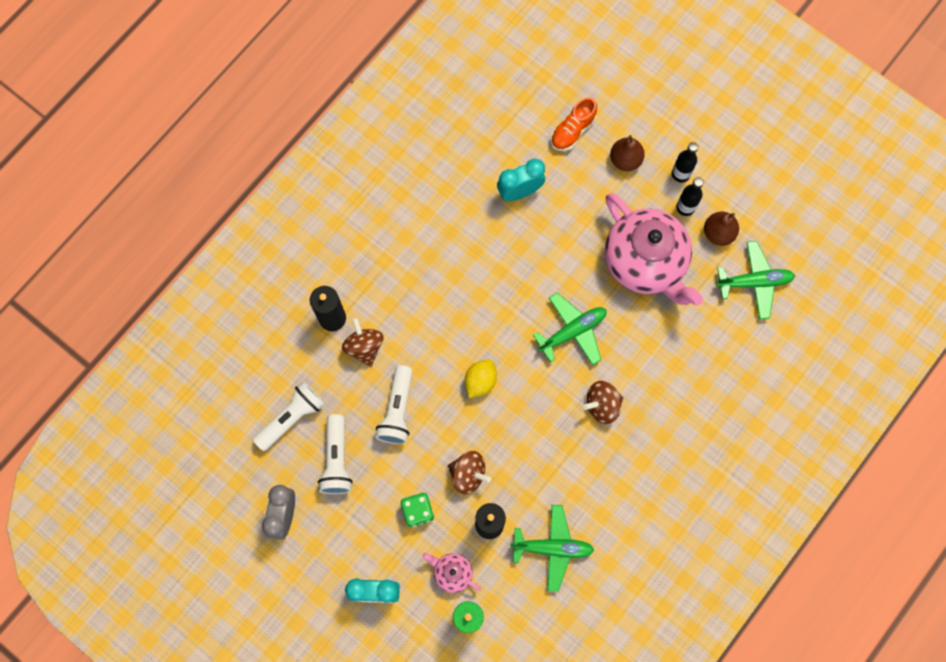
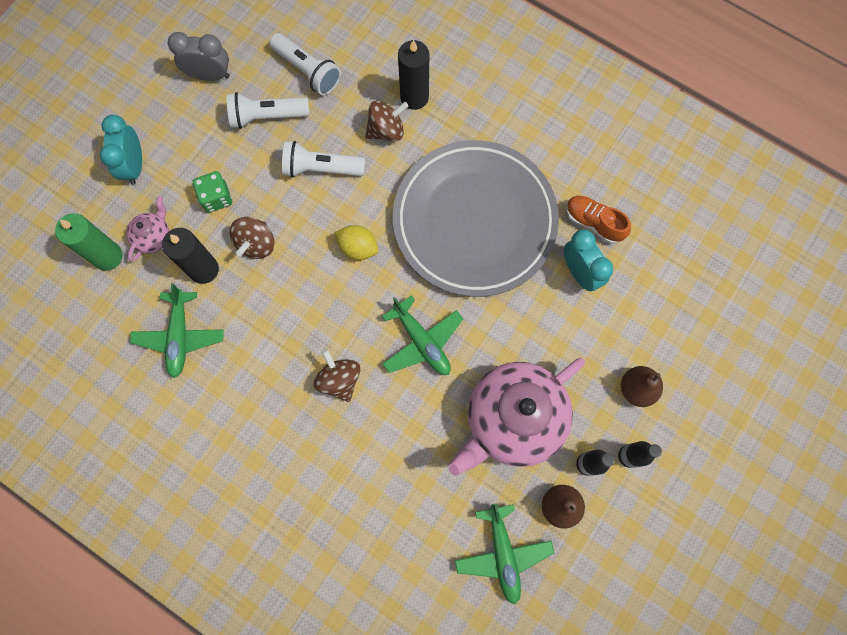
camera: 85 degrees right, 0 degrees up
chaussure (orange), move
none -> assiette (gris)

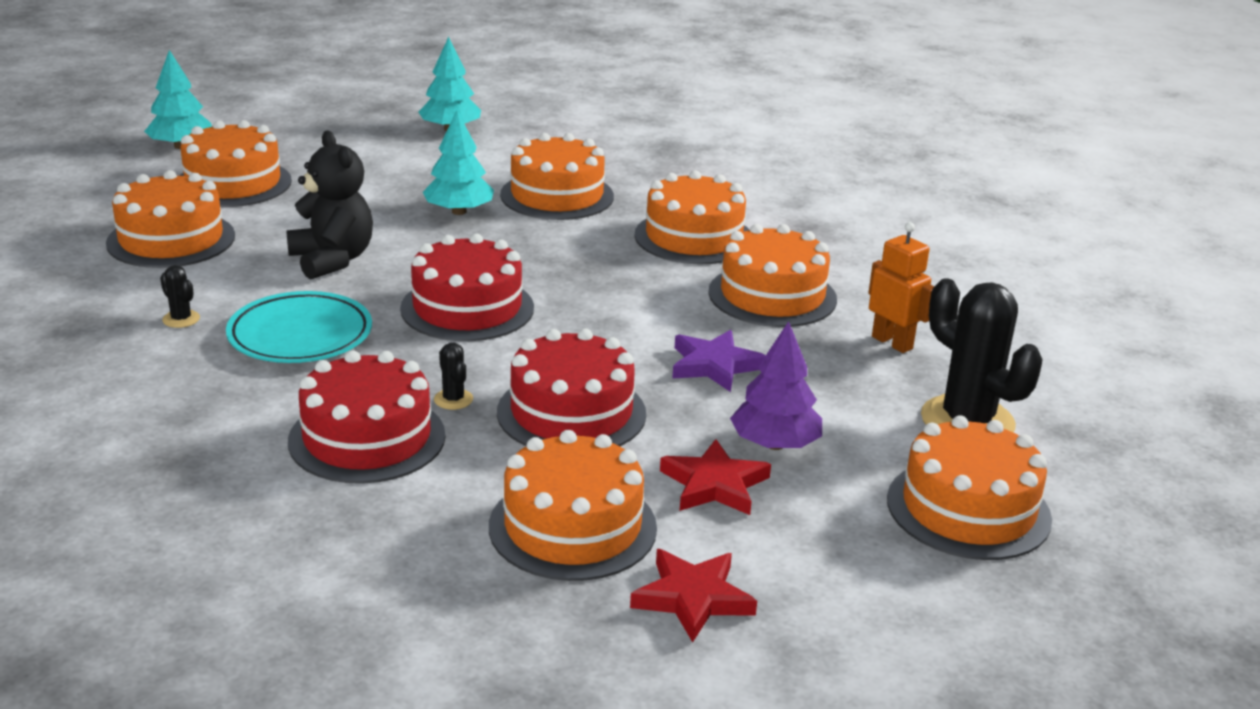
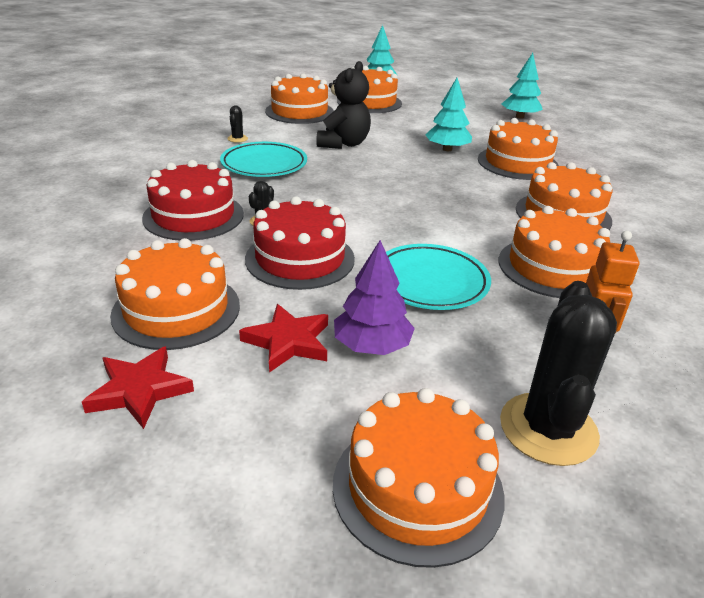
camera: 50 degrees right, 5 degrees up
gâteau (rouge) (2nd from left) -> none
étoile (violet) -> assiette (turquoise) (2nd from left)

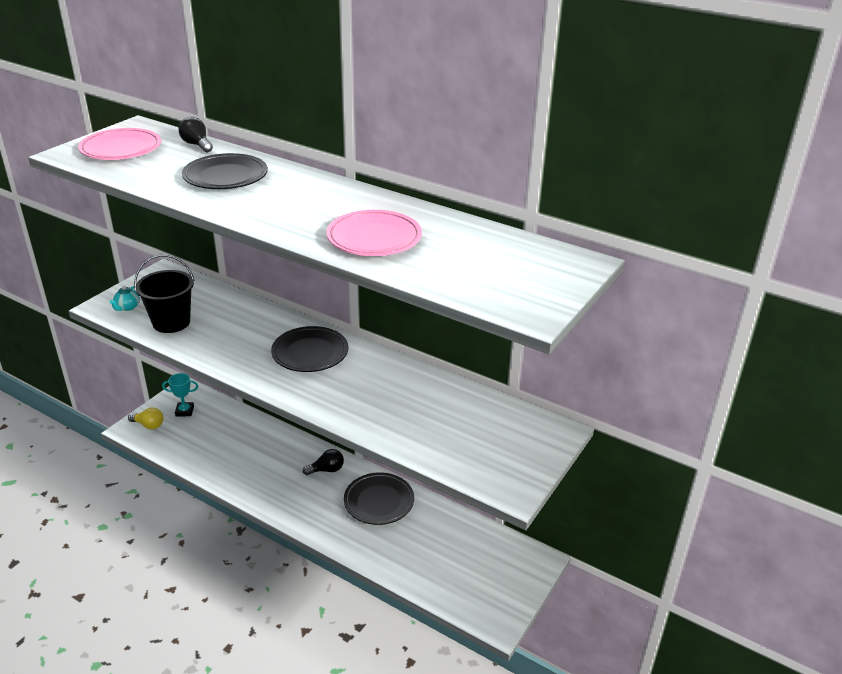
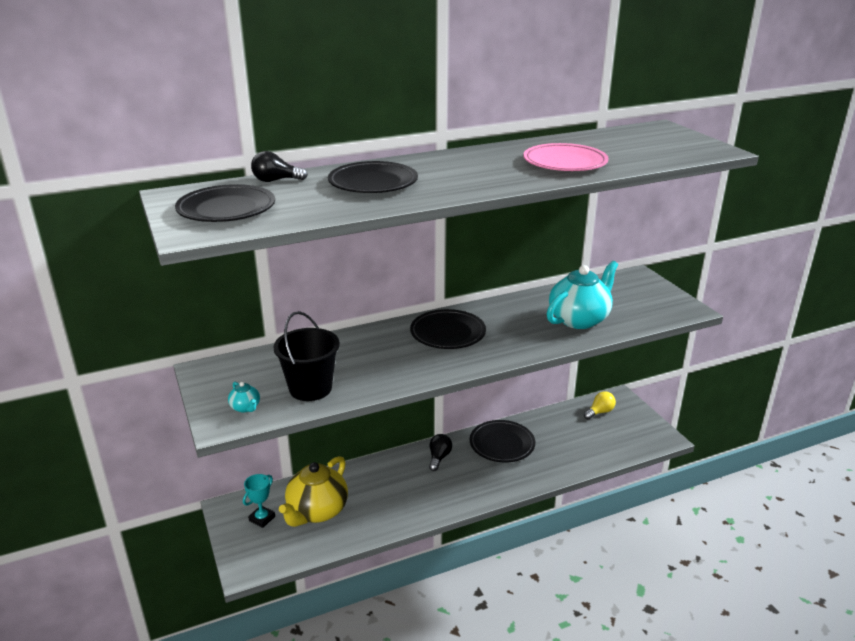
camera: 55 degrees left, 5 degrees down
assiette (rose) (1st from left) -> assiette (noir) (1st from left)
ampoule (jaune), move
none -> théière (turquoise) (2nd from left)
none -> théière (jaune)

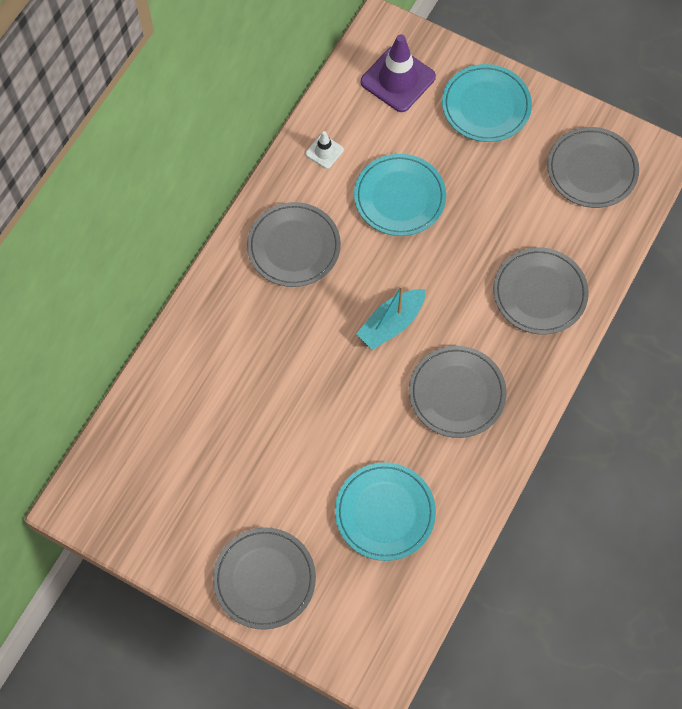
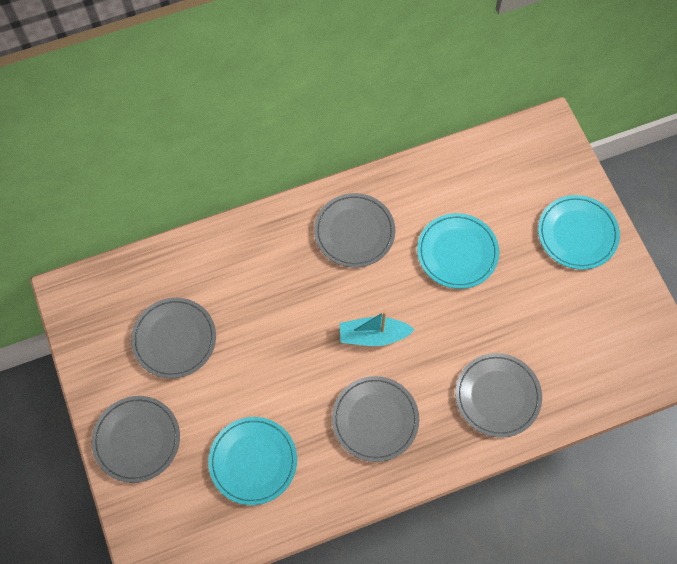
camera: 40 degrees right, 0 degrees up
cône de chantier (violet) -> none
assiette (gris) (5th from left in the first image) -> assiette (gris) (2nd from left), move
cône de chantier (blanc) -> none

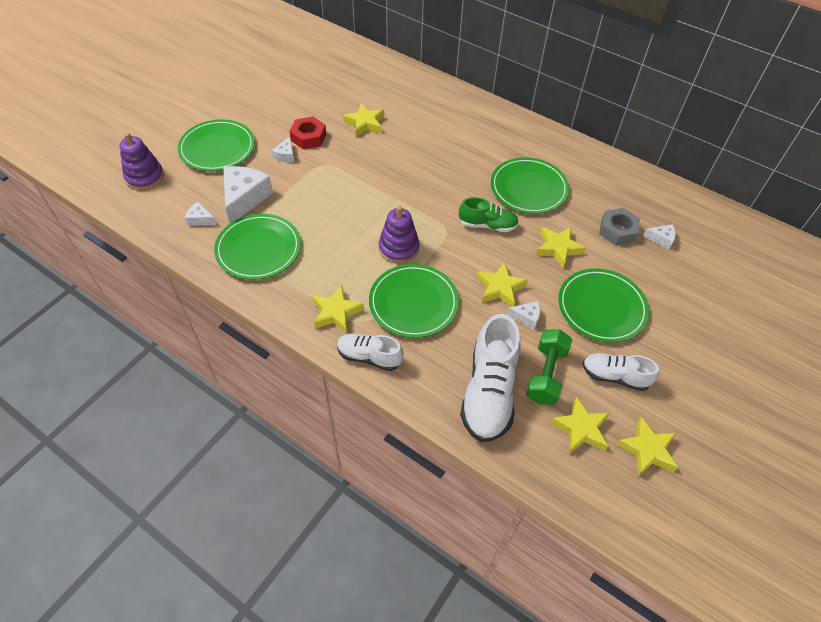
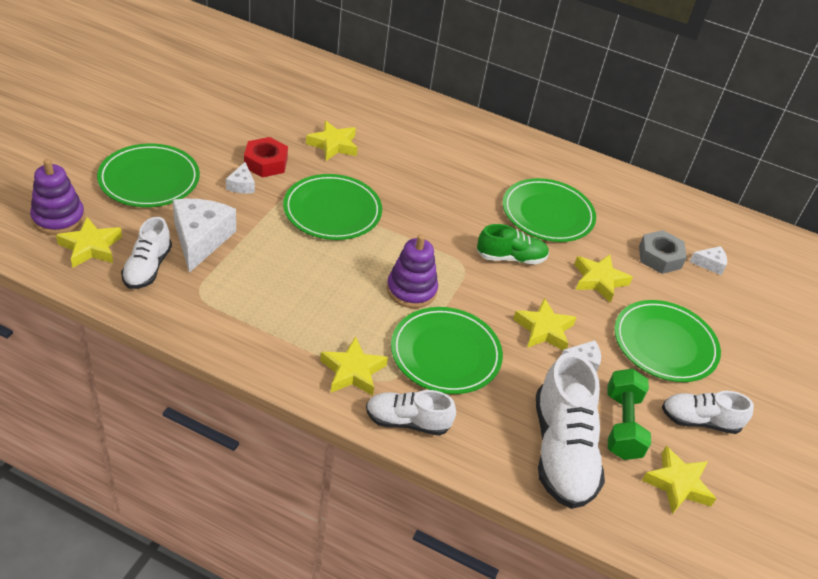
camera: 15 degrees left, 10 degrees down
fromage (blanc) (1st from left) -> chaussure (blanc) (1st from left)
assiette (vert) (2nd from left), move
étoile (jaune) (6th from left in the first image) -> étoile (jaune) (1st from left), move

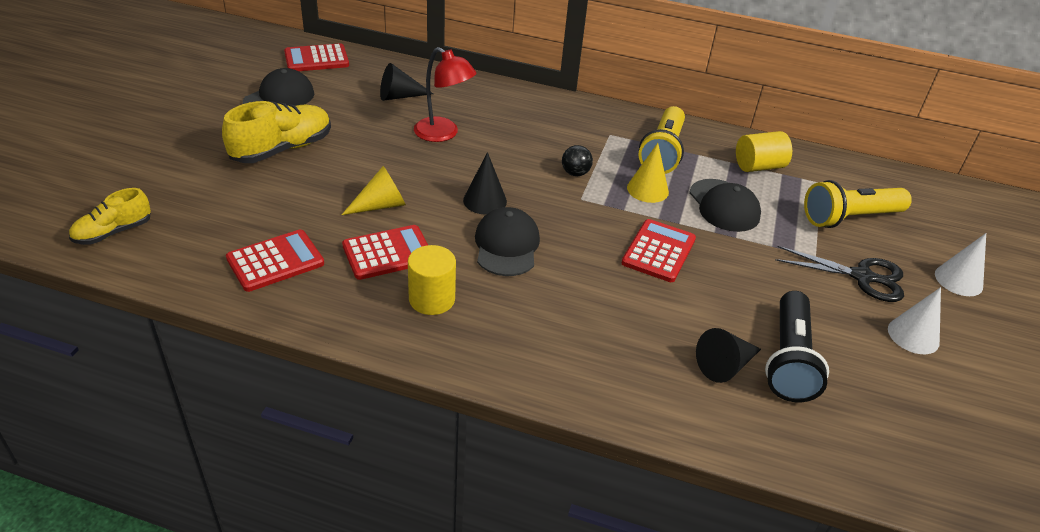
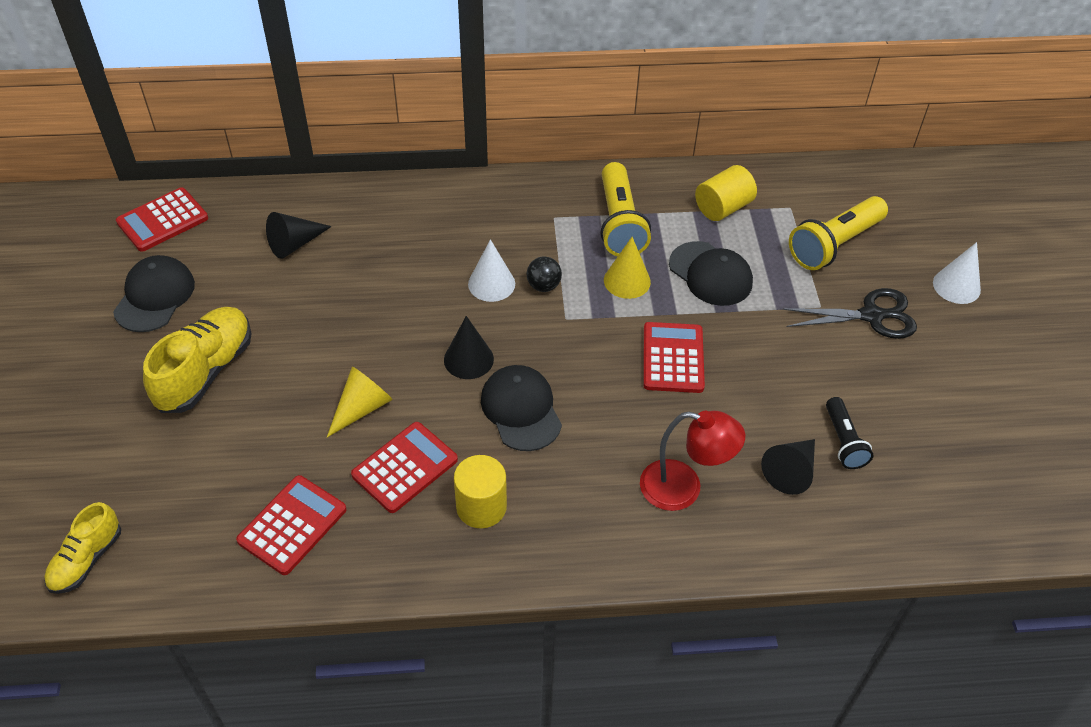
camera: 20 degrees left, 10 degrees up
lampe (rouge), move
cône (blanc) (1st from left), move
lampe de poche (noir), x0.59

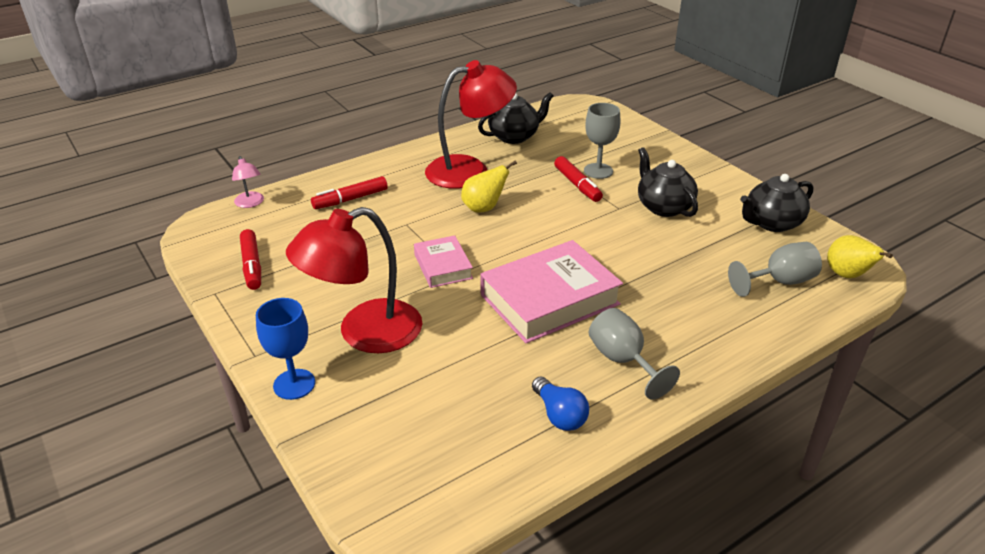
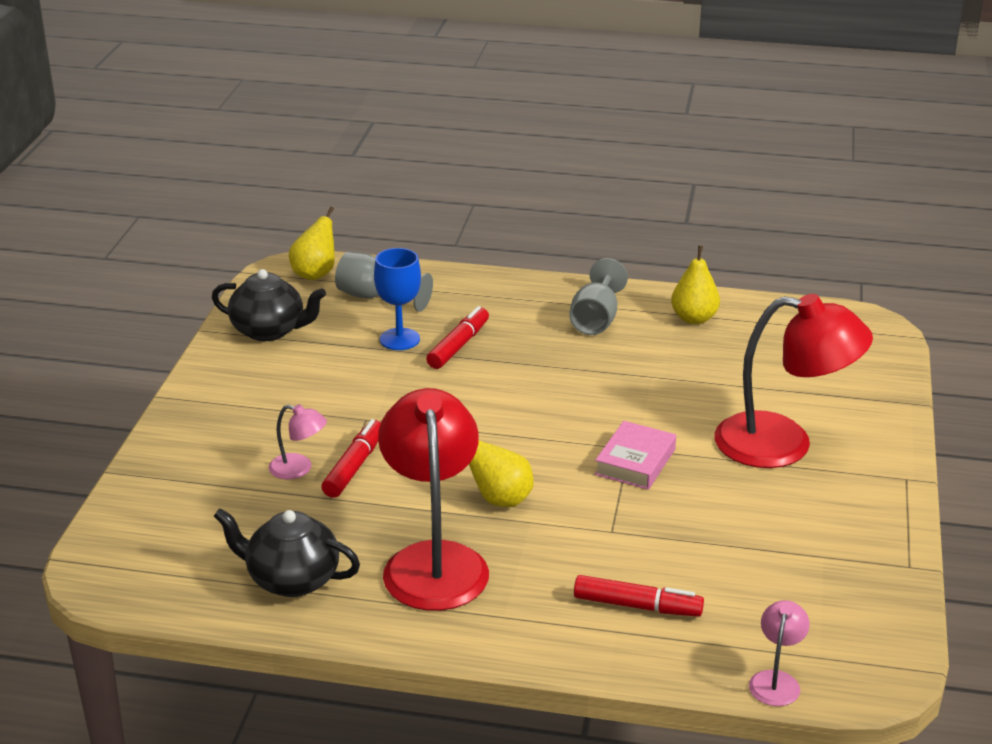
camera: 135 degrees left, 5 degrees down
lampe (rouge) (2nd from left in the first image) -> lampe (rouge) (1st from left), 60 degrees clockwise
verre à pied (gris) (1st from left) -> lampe (rose) (1st from left)
théière (noir) (2nd from left) -> none
feutre (rouge) (1st from left in the first image) -> feutre (rouge) (2nd from left), move
livre (rose) (2nd from left) -> none
verre à pied (bleu), move
ampoule (bleu) -> poire (jaune) (3rd from left)

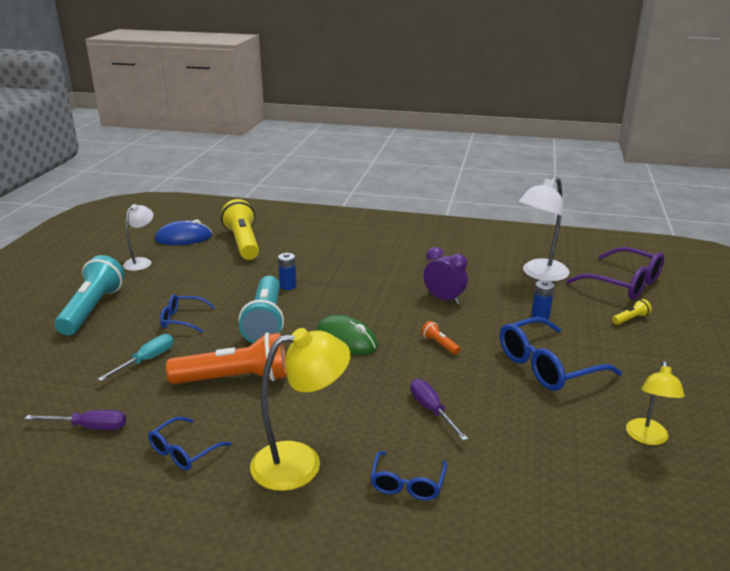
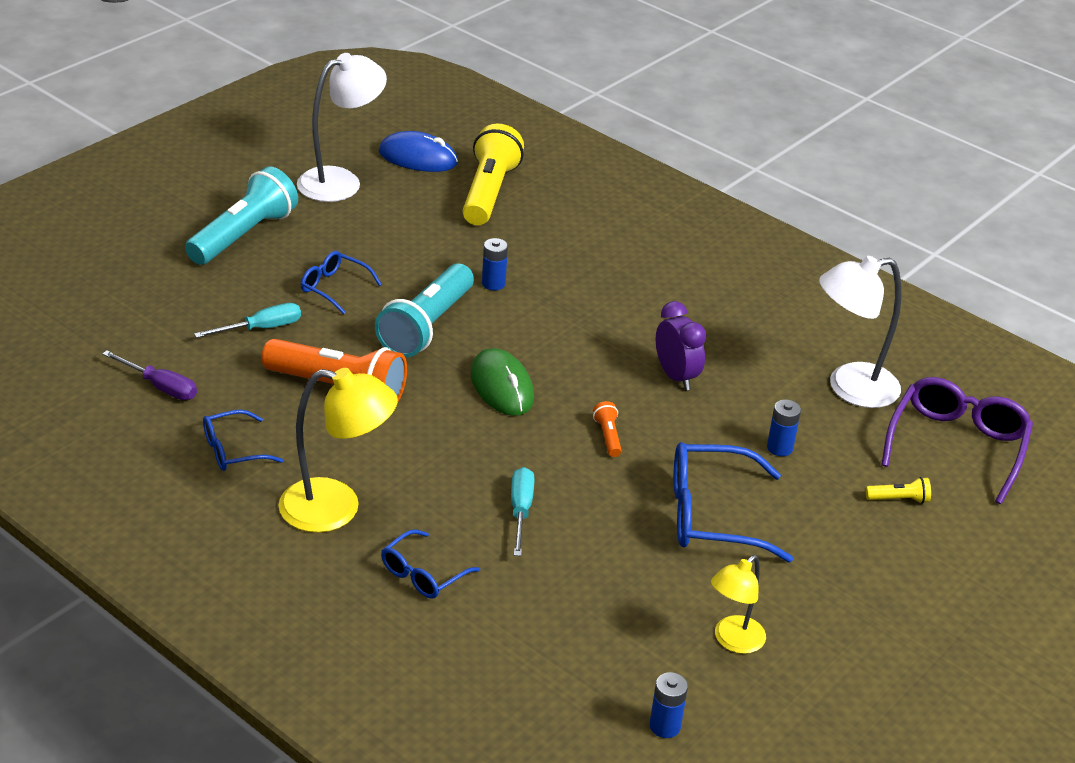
camera: 25 degrees right, 10 degrees up
lampe (blanc) (1st from left), x1.63
lunettes (violet), 135 degrees counterclockwise
tournevis (violet) (2nd from left) -> tournevis (turquoise) (2nd from left)
none -> pile (bleu) (2nd from left)

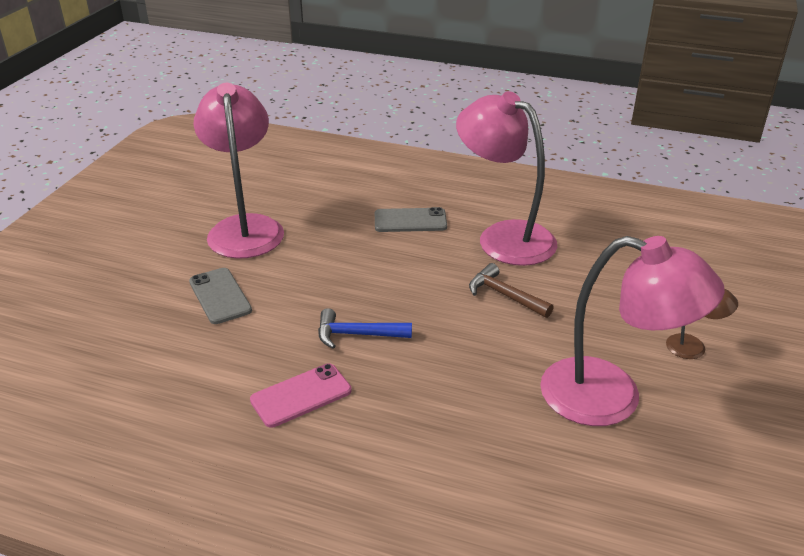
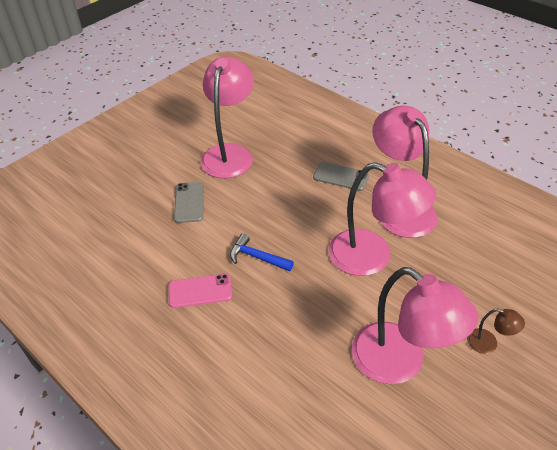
camera: 25 degrees right, 10 degrees up
marteau (marron) -> lampe (rose) (2nd from left)

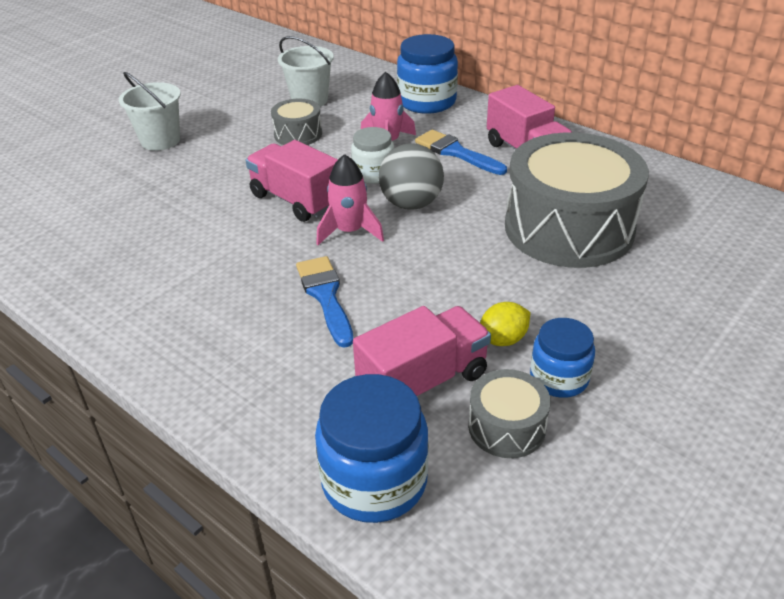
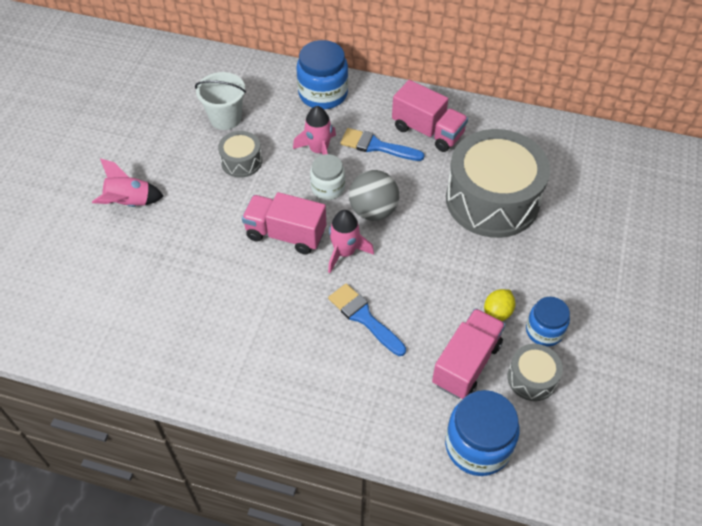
camera: 25 degrees left, 15 degrees up
seau (blanc) (1st from left) -> fusée (rose) (1st from left)

